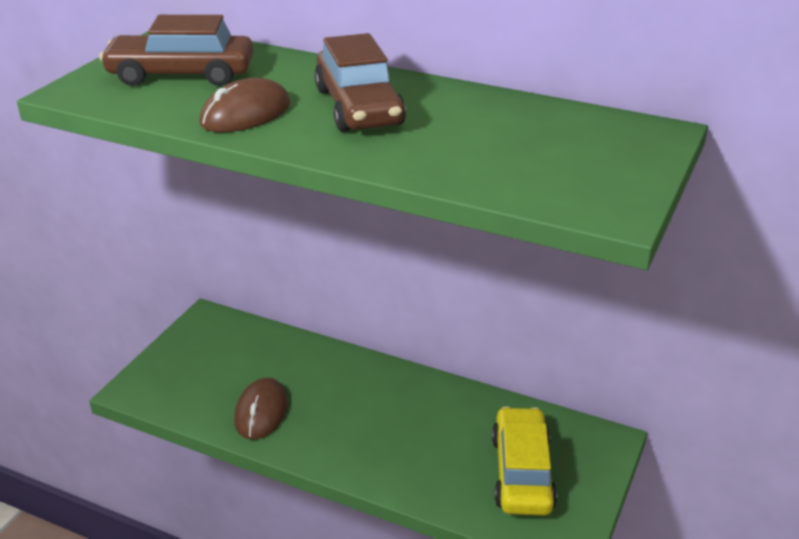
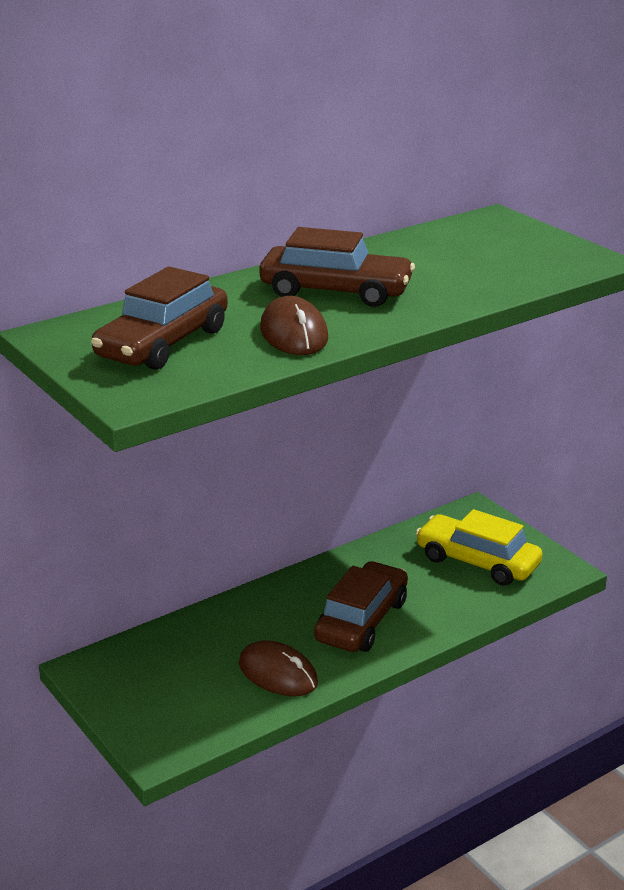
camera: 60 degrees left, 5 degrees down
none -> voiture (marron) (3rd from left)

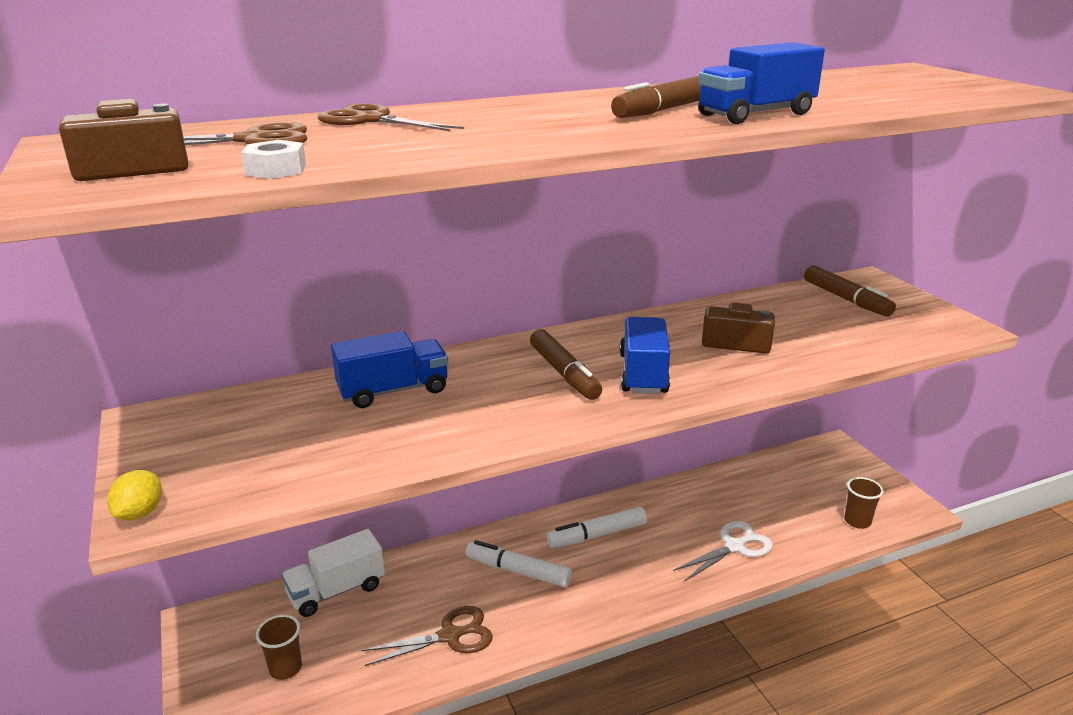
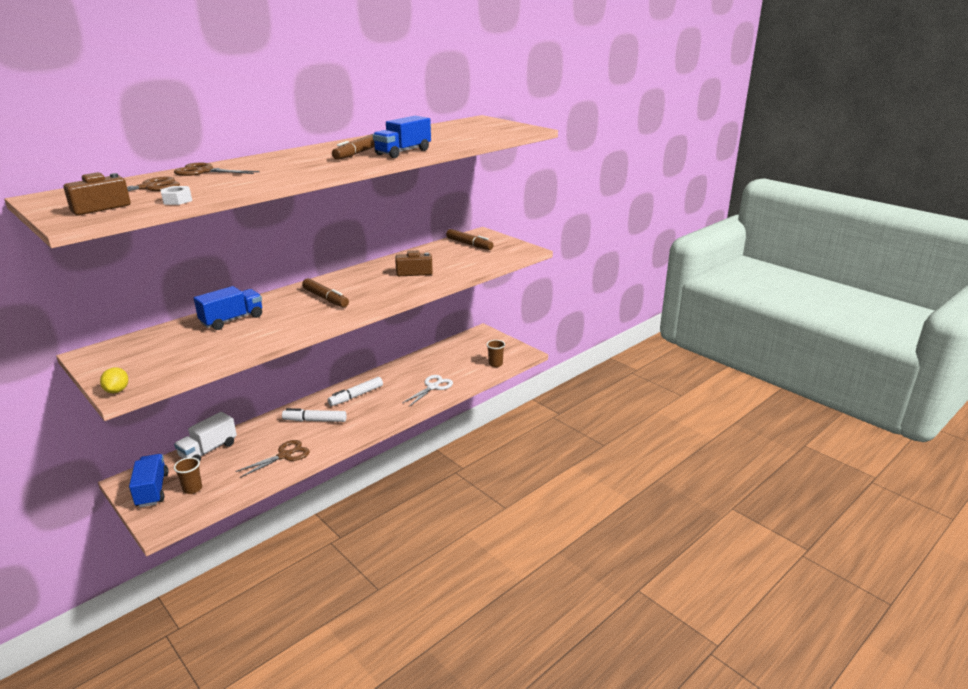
camera: 20 degrees left, 0 degrees up
camion (bleu) (2nd from left in the first image) -> camion (bleu) (1st from left), move

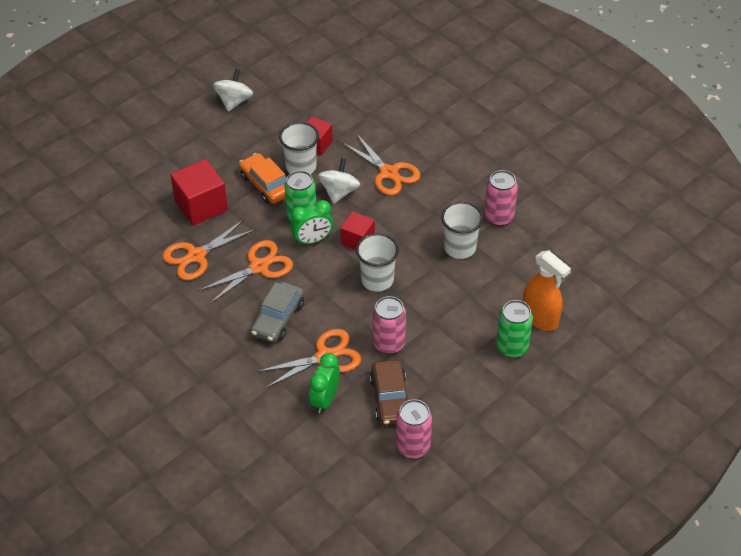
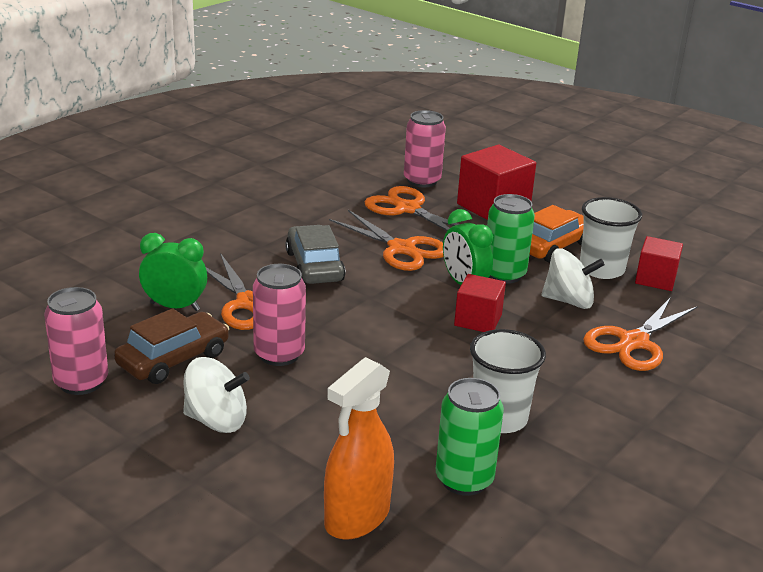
camera: 80 degrees right, 20 degrees down
toupie (blanc) (1st from left), move
canette (rose) (3rd from left), move
gobelet (blanc) (2nd from left) -> none
voiture (gris), 60 degrees clockwise
canette (vert) (2nd from left in the first image) -> canette (vert) (1st from left), move
voiture (marron), 150 degrees clockwise

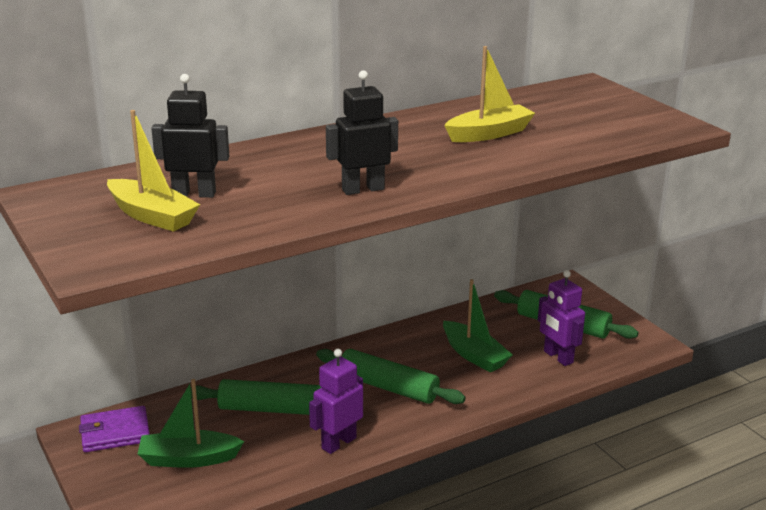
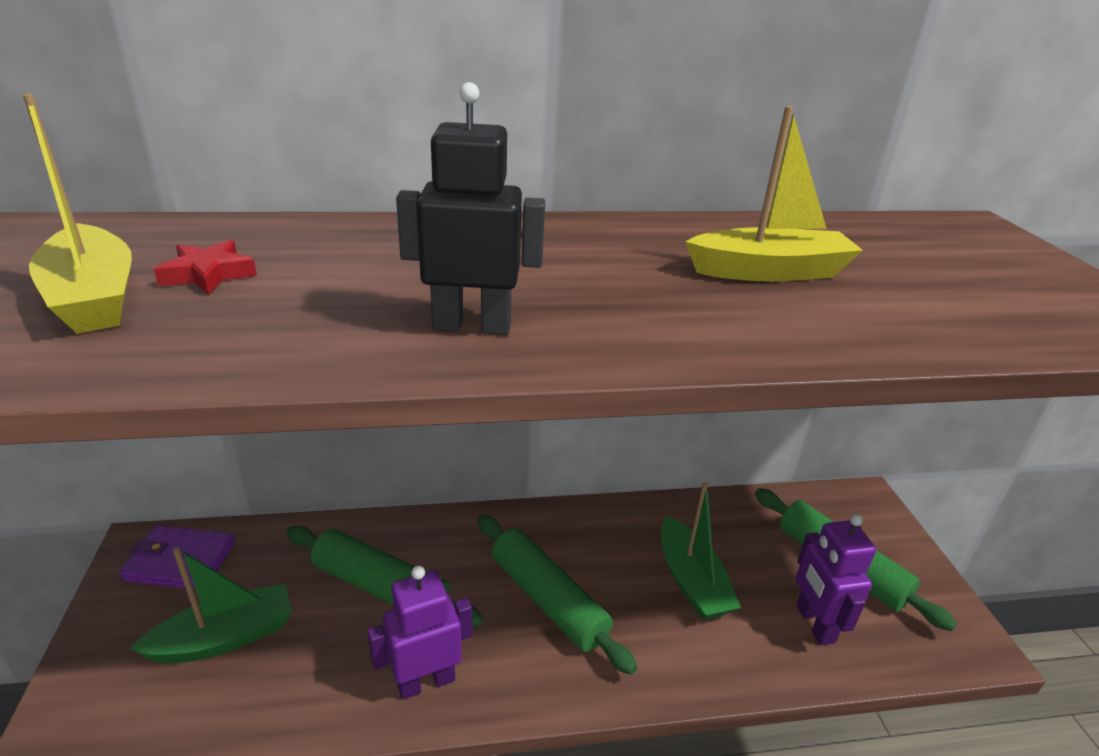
camera: 20 degrees right, 5 degrees up
robot (noir) (1st from left) -> étoile (rouge)
bateau (vert) (1st from left), 135 degrees clockwise

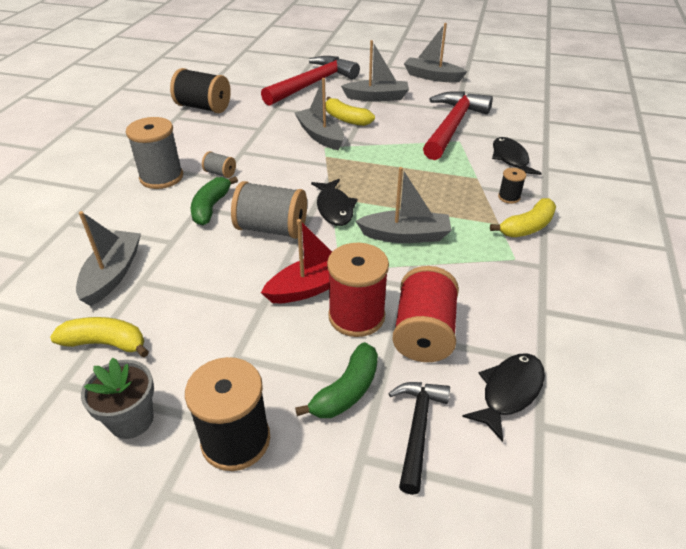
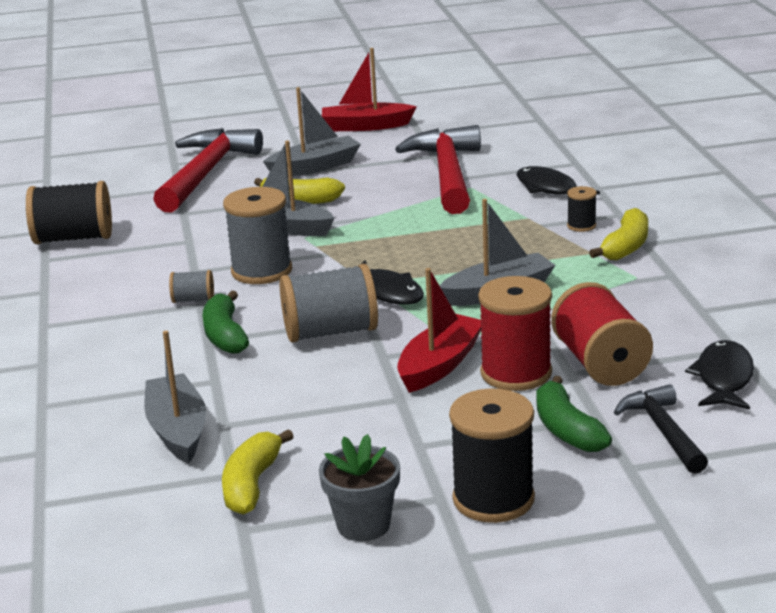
camera: 25 degrees left, 15 degrees down
bateau (gris) (5th from left) -> bateau (rouge) (1st from left)
bobine (gris) (1st from left in the first image) -> bobine (gris) (2nd from left), move
banane (jaune) (1st from left), 60 degrees counterclockwise
banane (vert) (2nd from left), 150 degrees clockwise

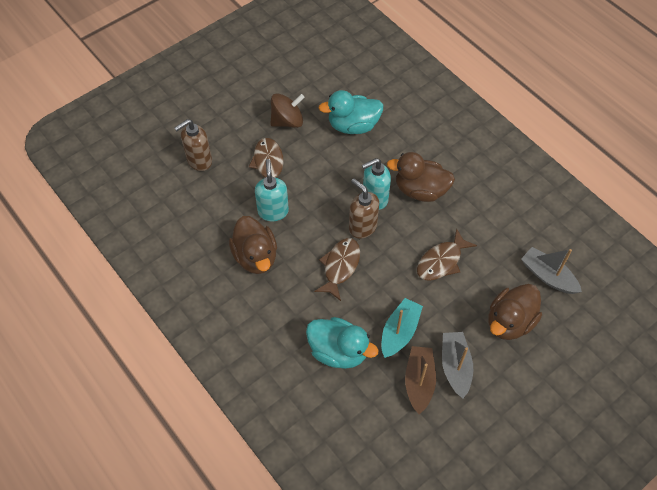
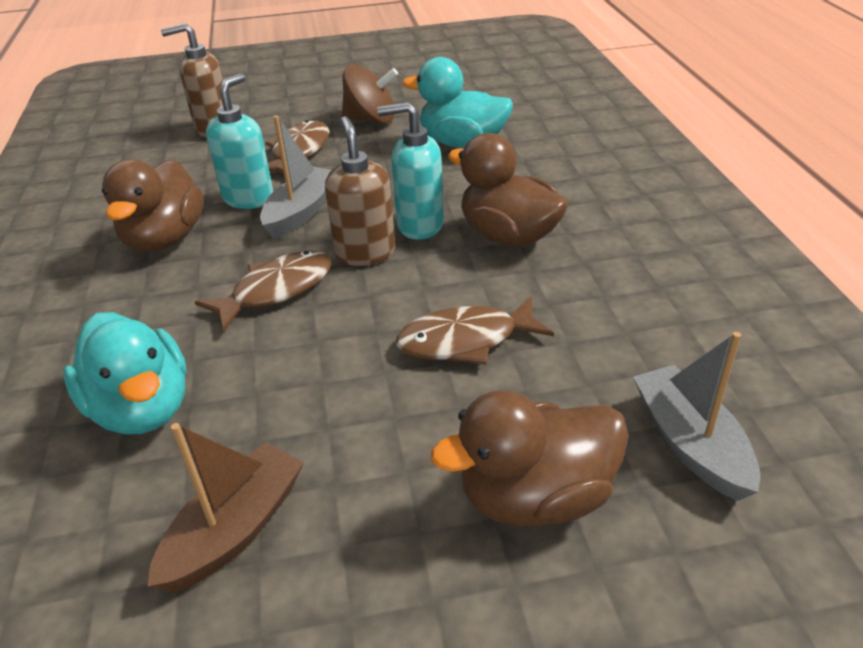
camera: 30 degrees right, 20 degrees down
bateau (turquoise) -> none
bateau (gris) (1st from left), move

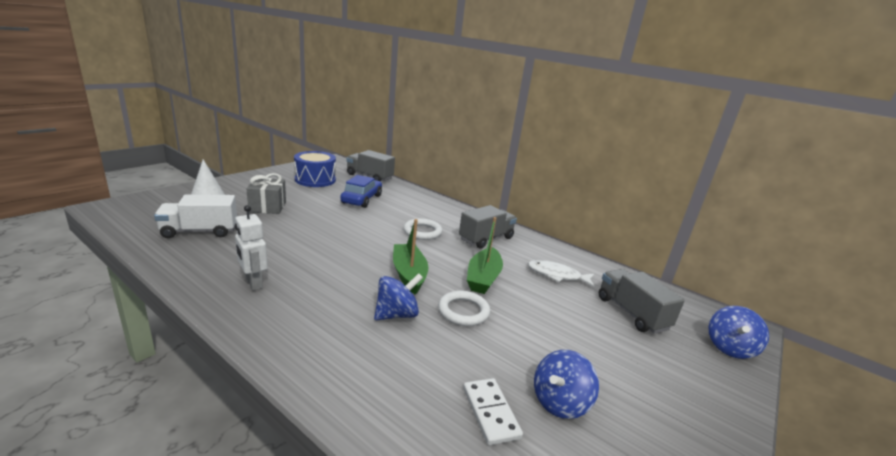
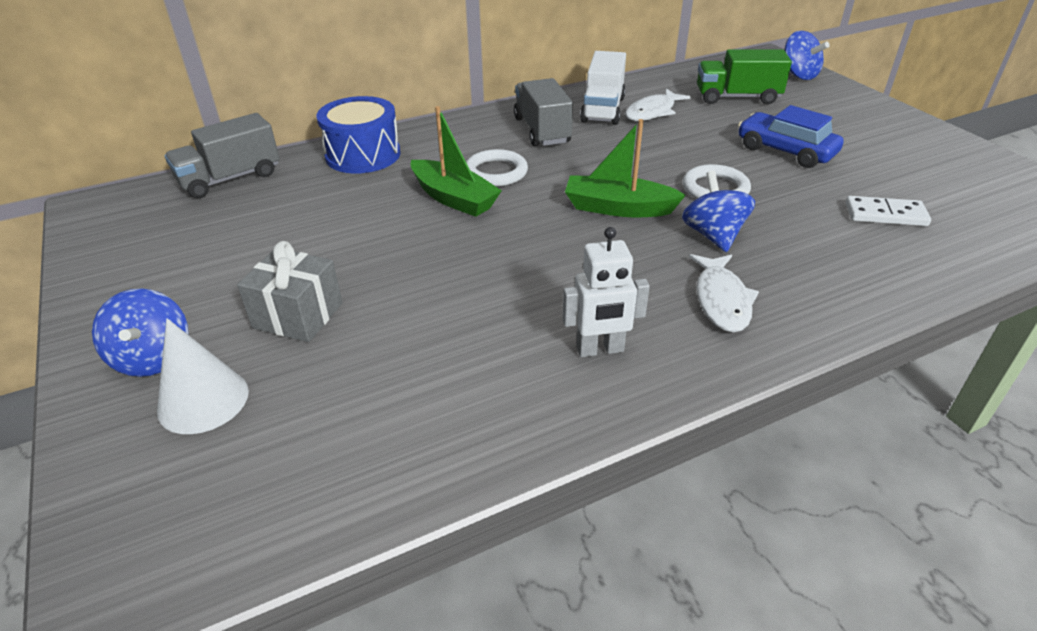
camera: 60 degrees left, 15 degrees up
tambour (bleu), move
voiture (bleu), move
camion (blanc), move
bateau (vert) (2nd from left in the first image) -> bateau (vert) (1st from left), move
camion (gris) (3rd from left) -> camion (vert)
toupie (bleu) (2nd from left in the first image) -> toupie (bleu) (1st from left), move
none -> poisson (blanc) (2nd from left)

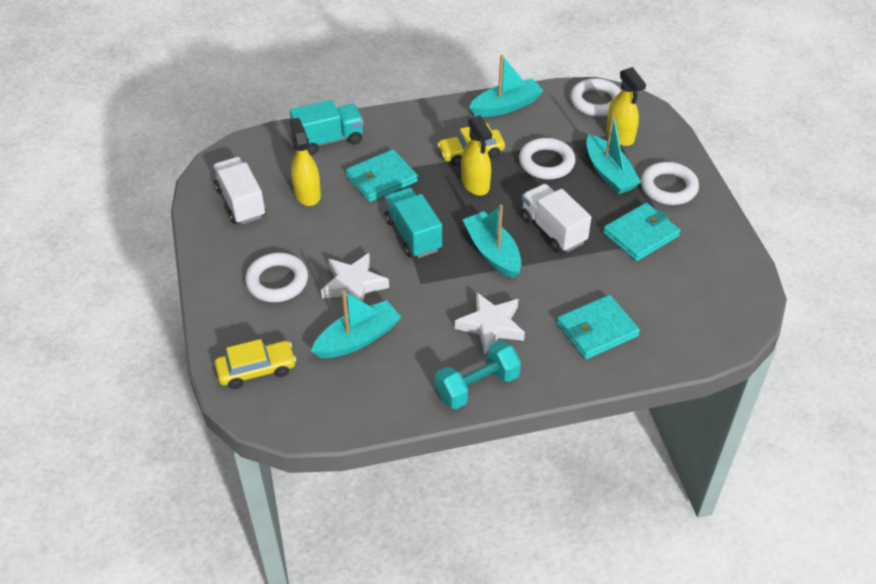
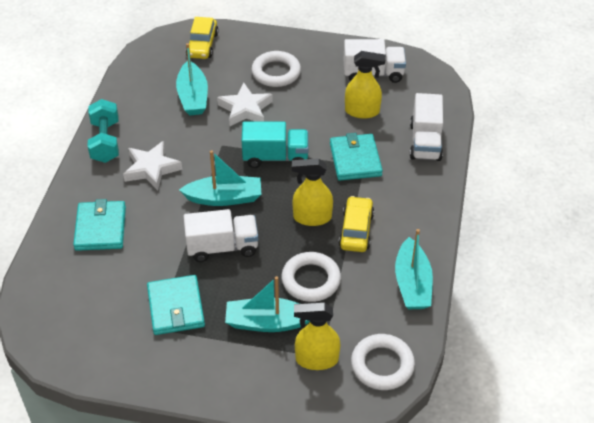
camera: 115 degrees right, 0 degrees up
camion (turquoise) (1st from left) -> camion (blanc) (3rd from left)
anneau (blanc) (4th from left) -> none

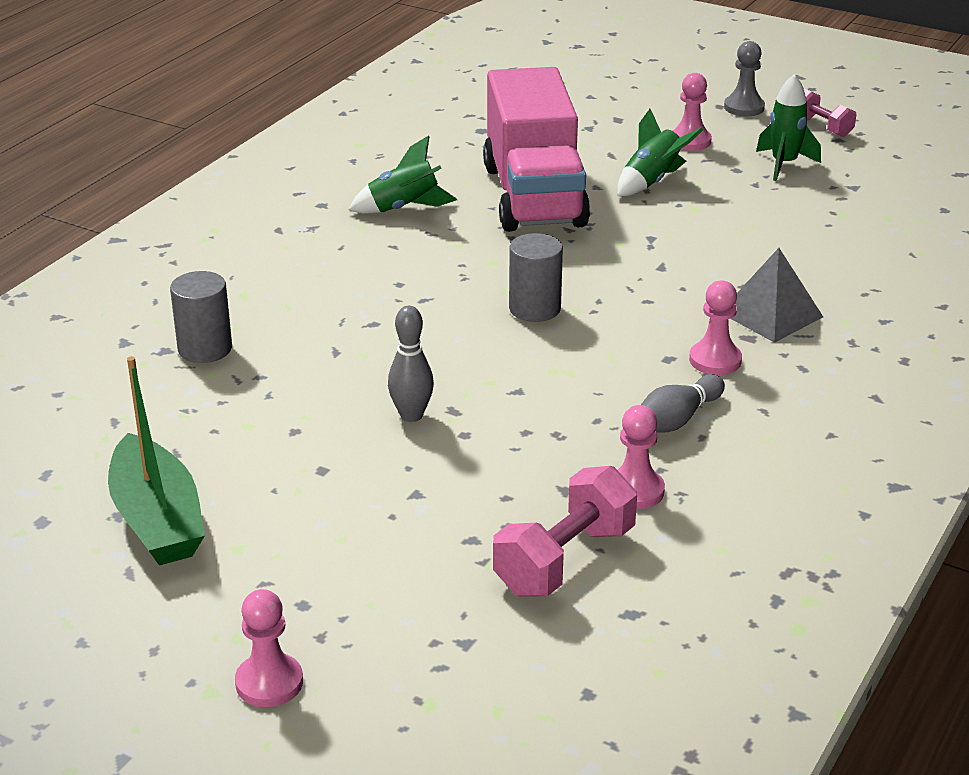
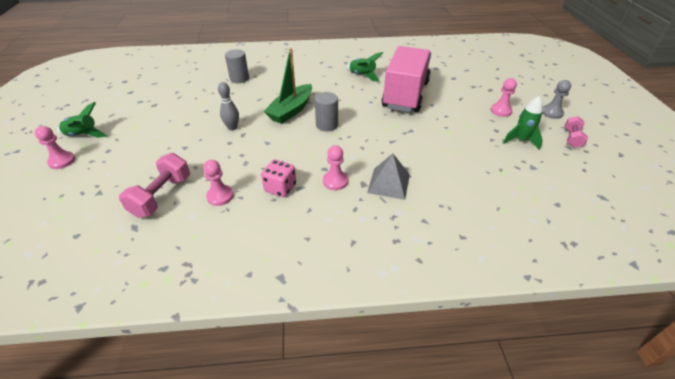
camera: 55 degrees right, 10 degrees up
camion (rose), 150 degrees clockwise
fusée (vert) (2nd from left in the first image) -> fusée (vert) (1st from left), move
bateau (vert), move
quille (gris) (2nd from left) -> dé (rose)
haltère (rose) (1st from left), 75 degrees counterclockwise

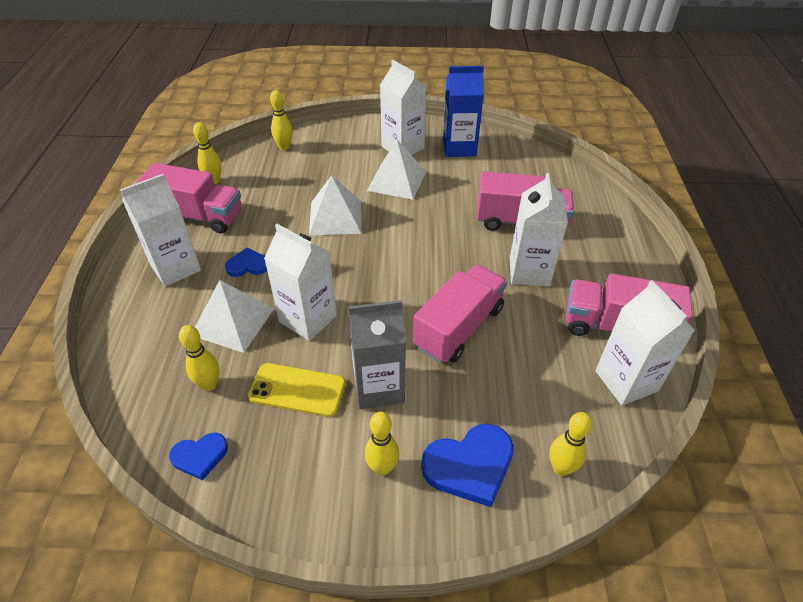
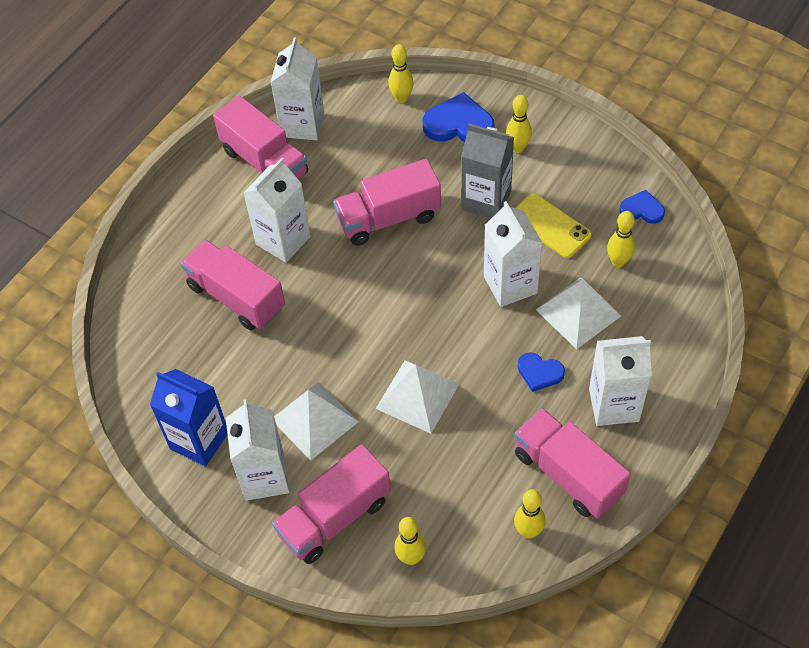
camera: 145 degrees left, 10 degrees up
none -> camion (rose) (3rd from left)

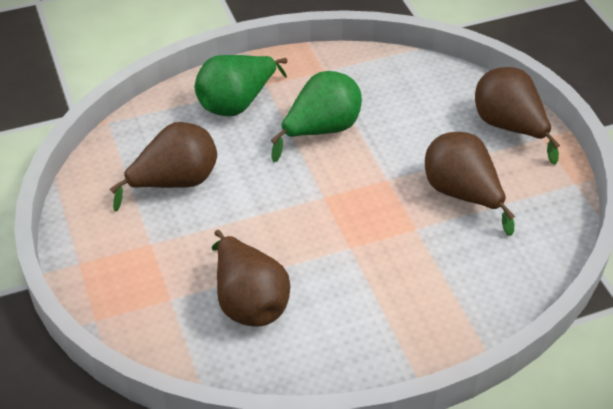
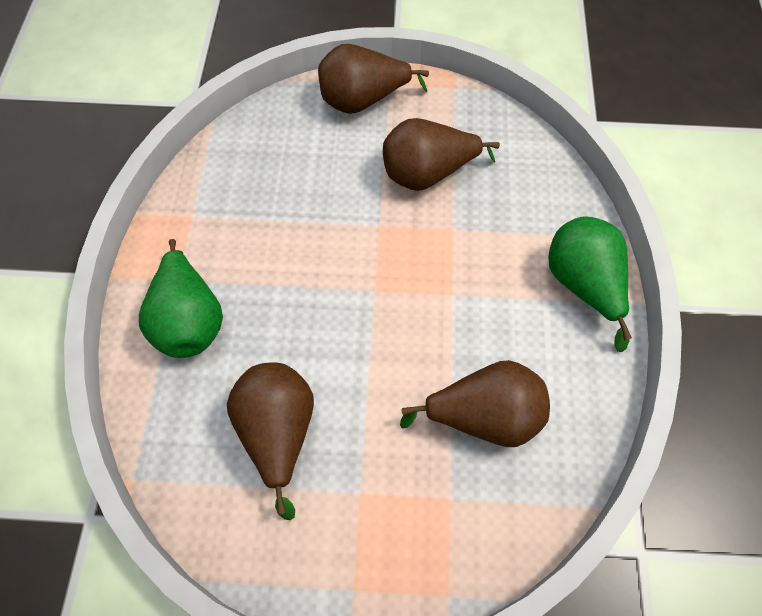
camera: 65 degrees left, 15 degrees up
poire (vert) (2nd from left), move

